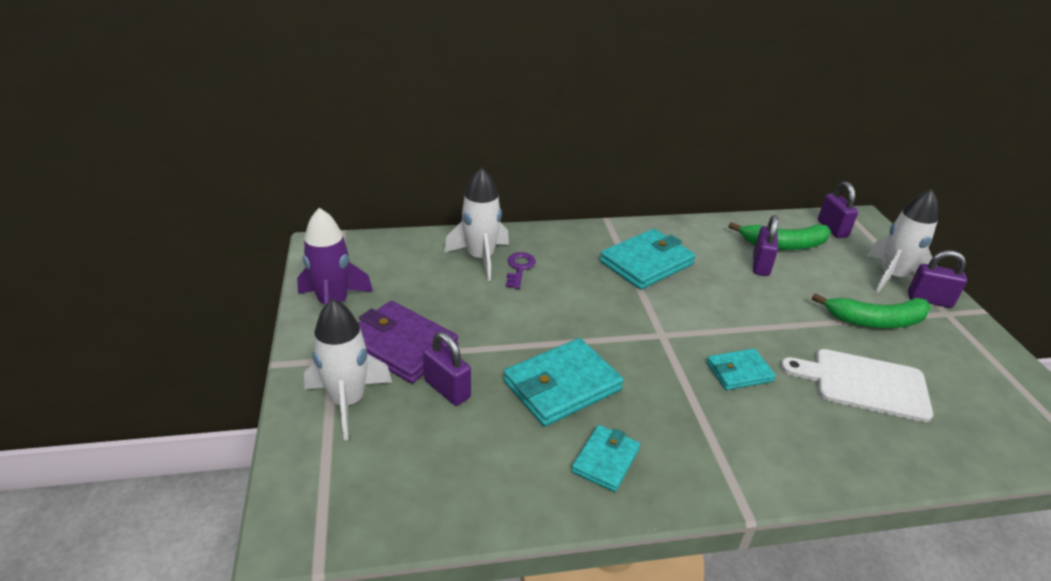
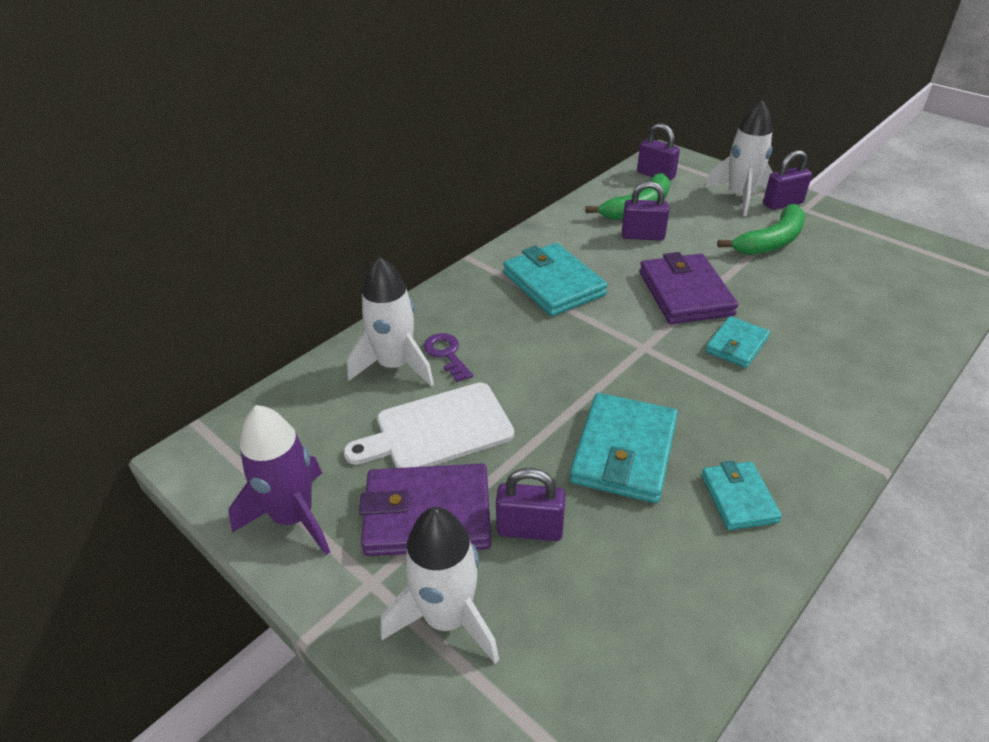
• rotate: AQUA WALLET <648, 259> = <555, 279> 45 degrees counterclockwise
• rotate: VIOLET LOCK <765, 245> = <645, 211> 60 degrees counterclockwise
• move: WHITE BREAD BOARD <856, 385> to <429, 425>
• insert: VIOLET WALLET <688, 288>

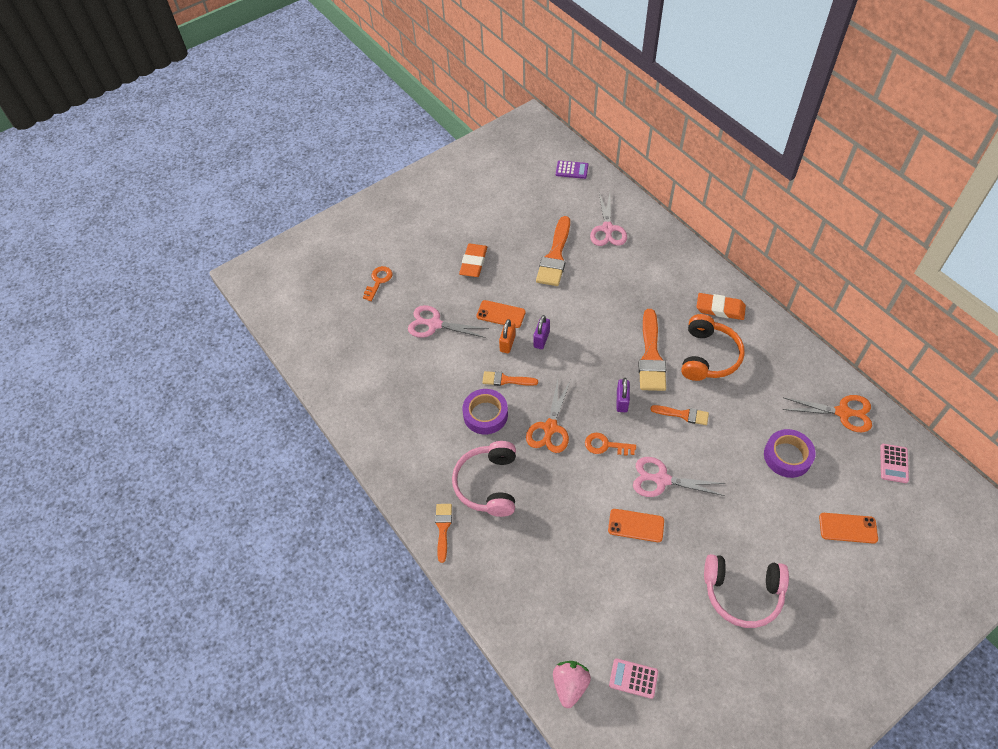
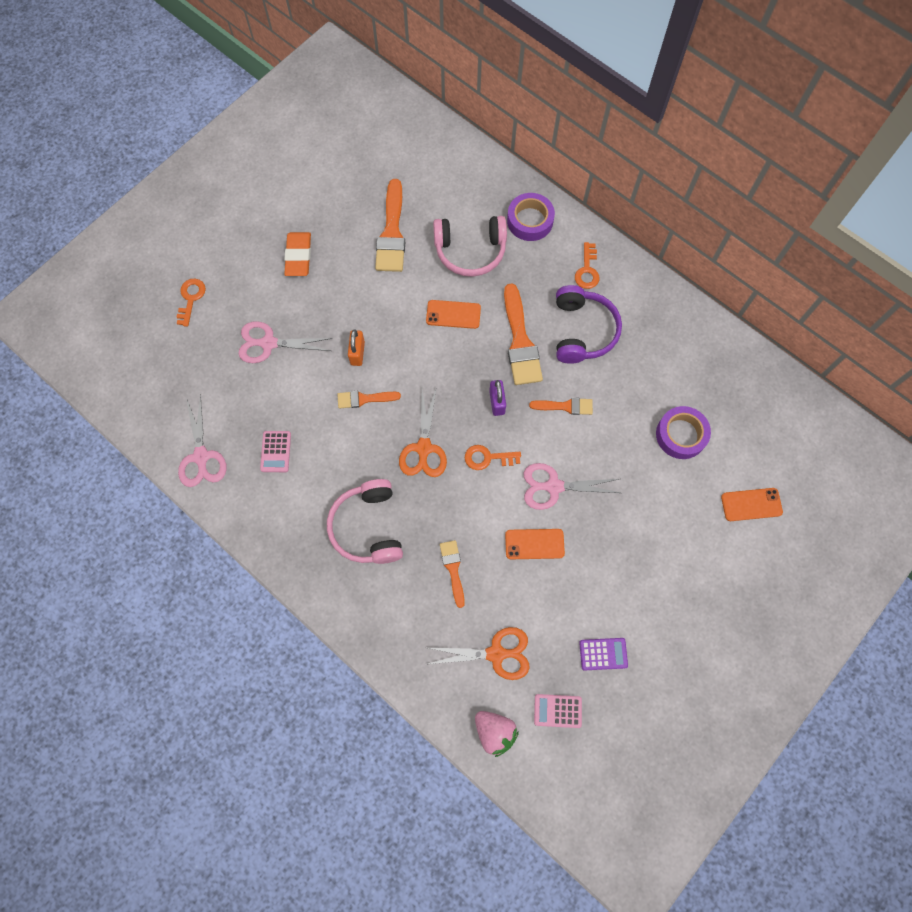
• move: BRIGHT ORANGE PAINTBRUSH <443, 533> to <452, 574>
• move: VIOLET ROLL OF TAPE <485, 411> to <531, 217>
• move: BRIGHT ORANGE PHONE <501, 314> to <453, 314>
• delete: VIOLET LOCK <541, 332>
• rotate: ROSY STRAWBERRY <572, 684> = <497, 734> 135 degrees clockwise
• move: VIOLET CALCULATOR <572, 170> to <603, 654>
• move: ROSY PAIR OF SCISSORS <608, 219> to <202, 440>
• recolor: BRIGHT ORANGE OVER-EAR HEADPHONES <713, 347> to VIOLET OVER-EAR HEADPHONES <589, 324>
• replace: BRIGHT ORANGE ERASER <721, 306> to BRIGHT ORANGE KEY <587, 265>
• move: ROSY OVER-EAR HEADPHONES <746, 591> to <470, 246>
• move: BRIGHT ORANGE PAIR OF SCISSORS <827, 413> to <479, 653>
• move: ROSY CALCULATOR <894, 463> to <275, 451>

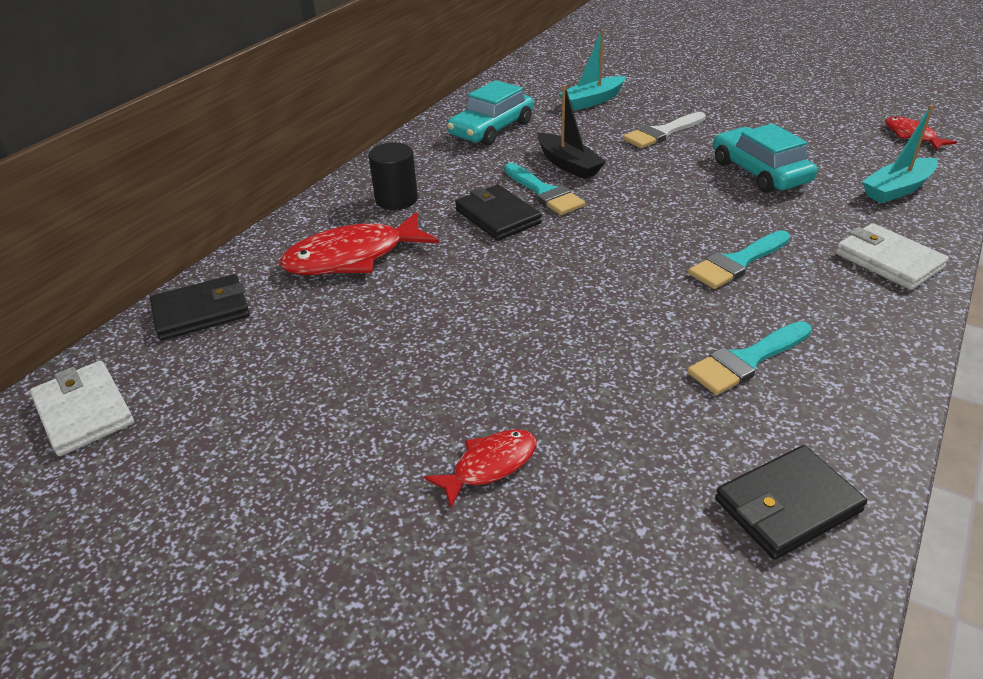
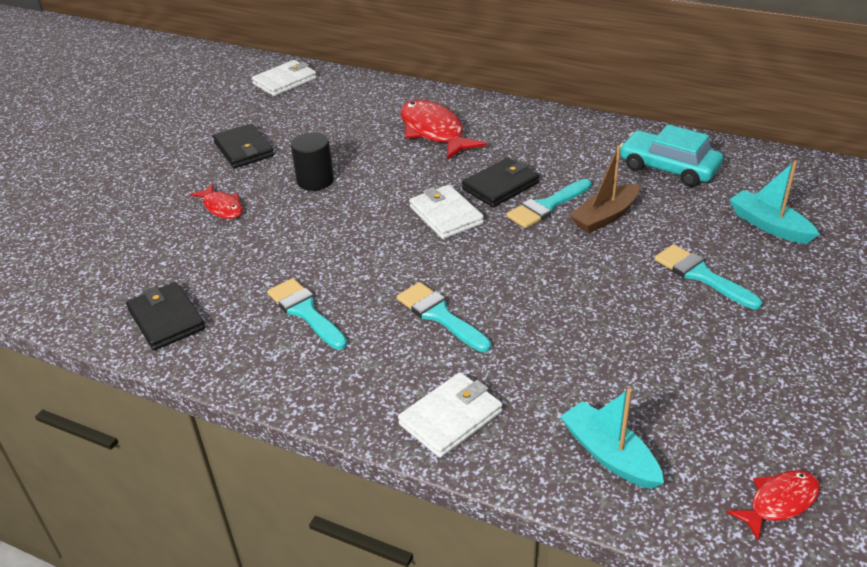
• move: BLACK WALLET <200, 307> to <243, 146>
• move: BLACK SOLID CYLINDER <393, 176> to <312, 161>
• recolor: BLACK TOY BOAT <571, 132> to BROWN TOY BOAT <604, 189>
• recolor: WHITE PAINTBRUSH <664, 130> to AQUA PAINTBRUSH <708, 277>
• delete: AQUA CAR <765, 158>
• insert: WHITE WALLET <446, 212>

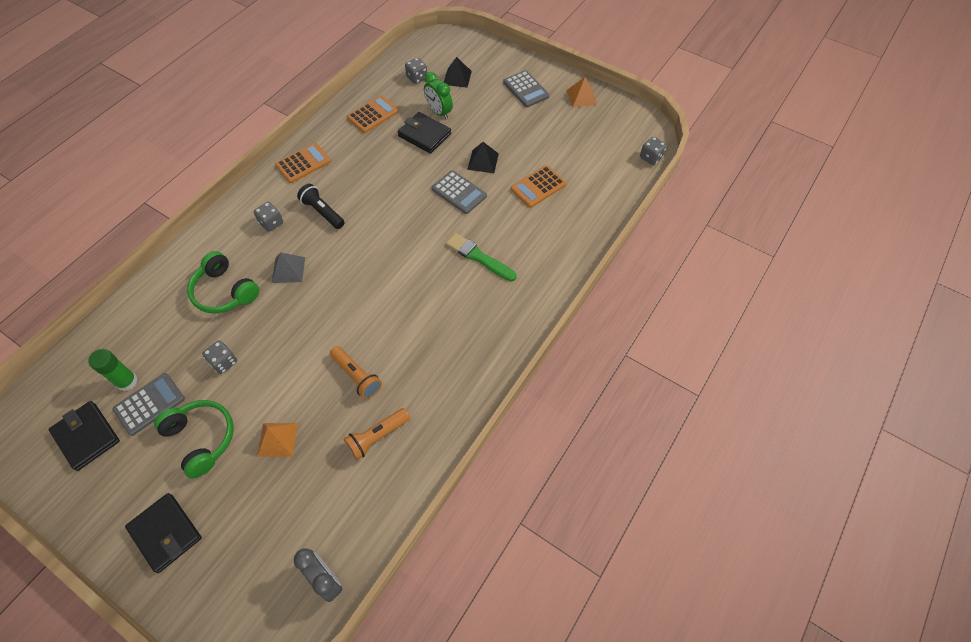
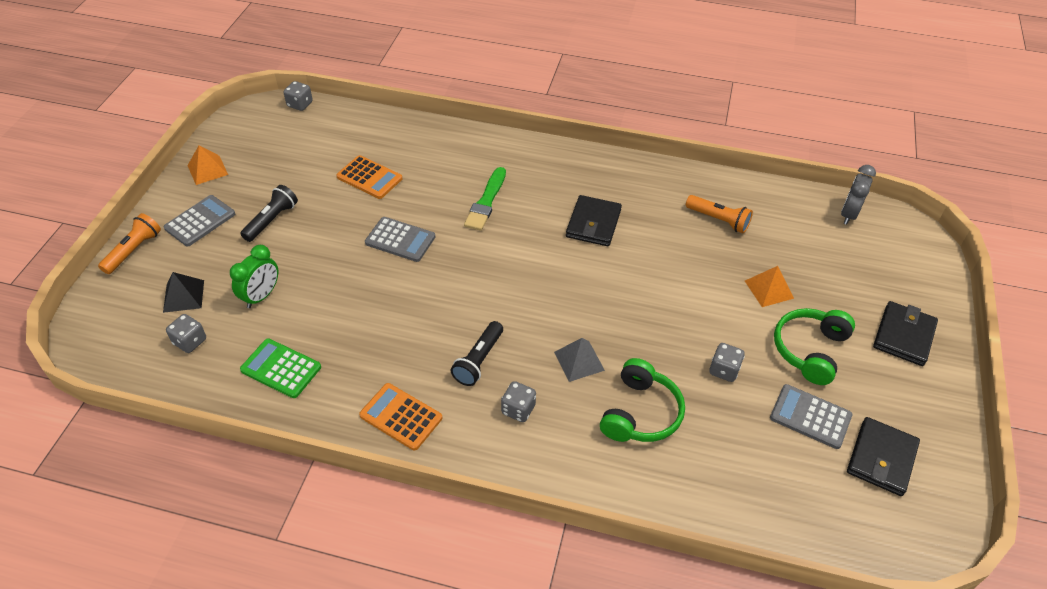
• delete: GREEN GLUE STICK <113, 370>
• move: BRIGHT ORANGE POCKET TORCH <356, 372> to <129, 243>
• recolor: BRIGHT ORANGE CALCULATOR <373, 114> to GREEN CALCULATOR <280, 368>
• move: BLACK WALLET <424, 133> to <594, 220>
• rotate: GREY CALCULATOR <459, 192> = <400, 239> 90 degrees clockwise
• delete: BLACK PYRAMID <483, 157>
• insert: BLACK POCKET TORCH <269, 213>

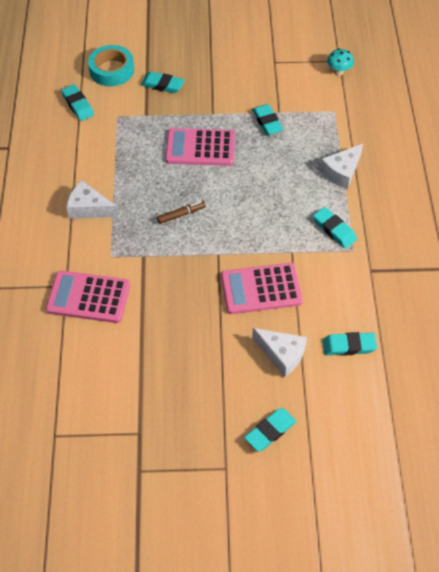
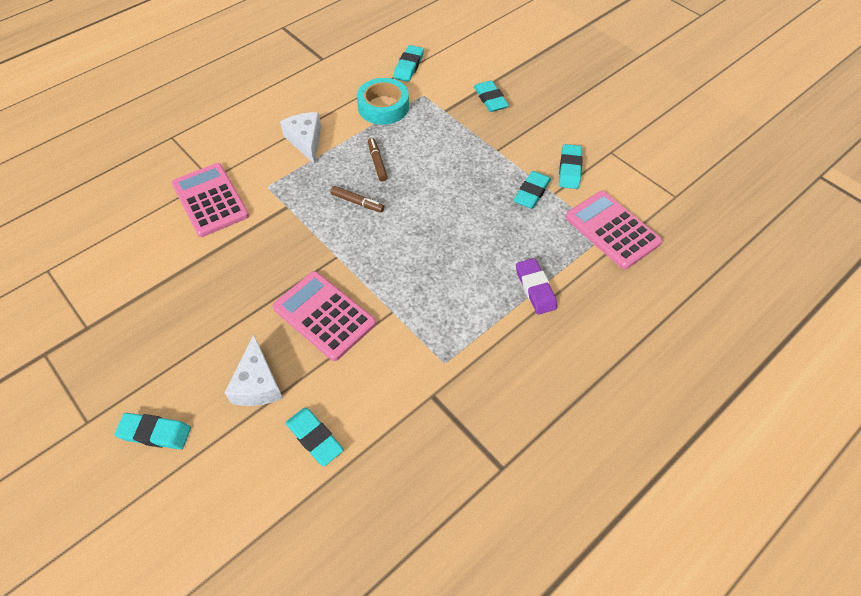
• move: AQUA ROLL OF TAPE <111, 65> to <383, 101>
• move: ROSY CALCULATOR <200, 147> to <613, 230>
• move: AQUA ERASER <335, 227> to <571, 166>
• replace: WHITE CHEESE <341, 166> to VIOLET ERASER <536, 286>
• delete: AQUA TOADSTOOL <340, 62>
• insert: BROWN MARKER PEN <378, 159>

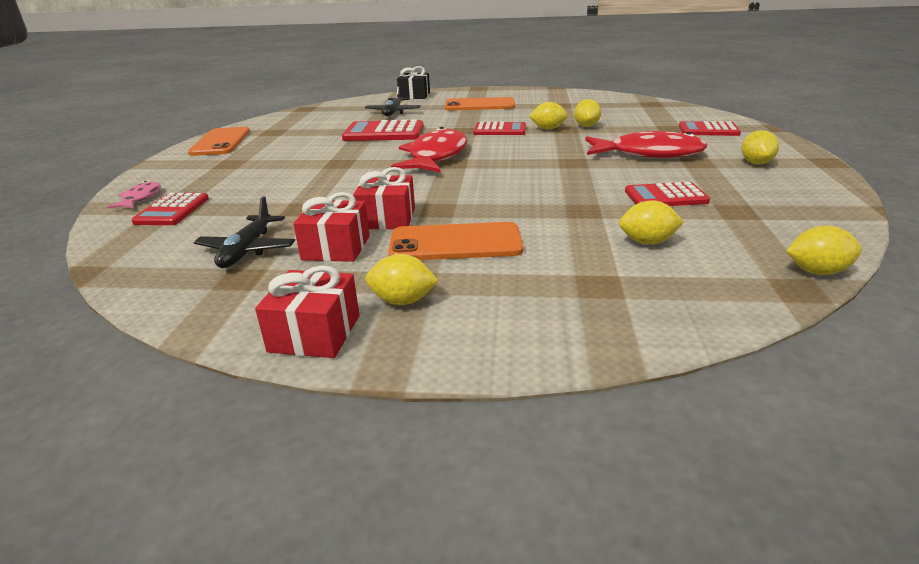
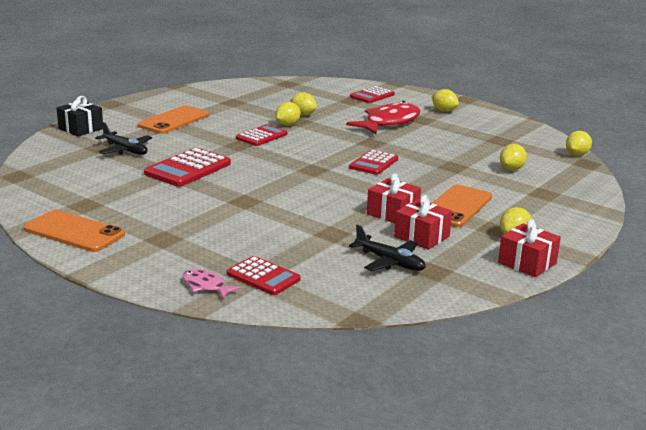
• delete: SCARLET TOY FISH <429, 150>
• move: SCARLET CALCULATOR <667, 194> to <373, 162>

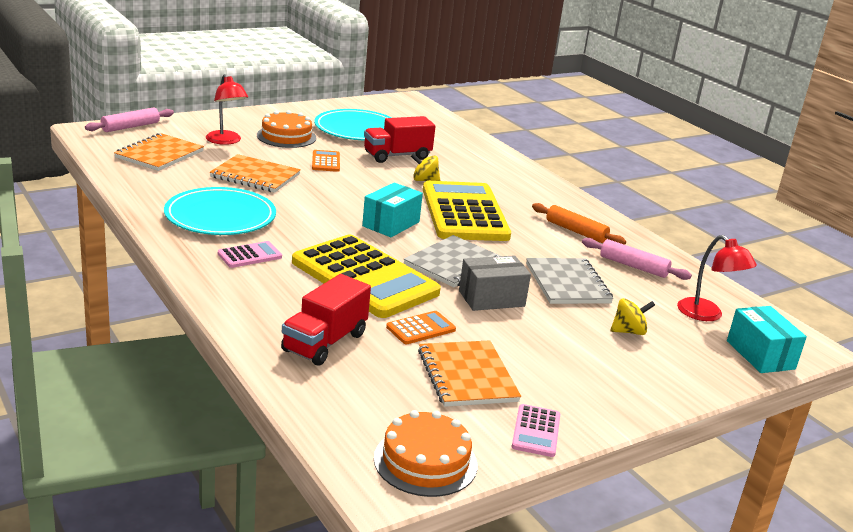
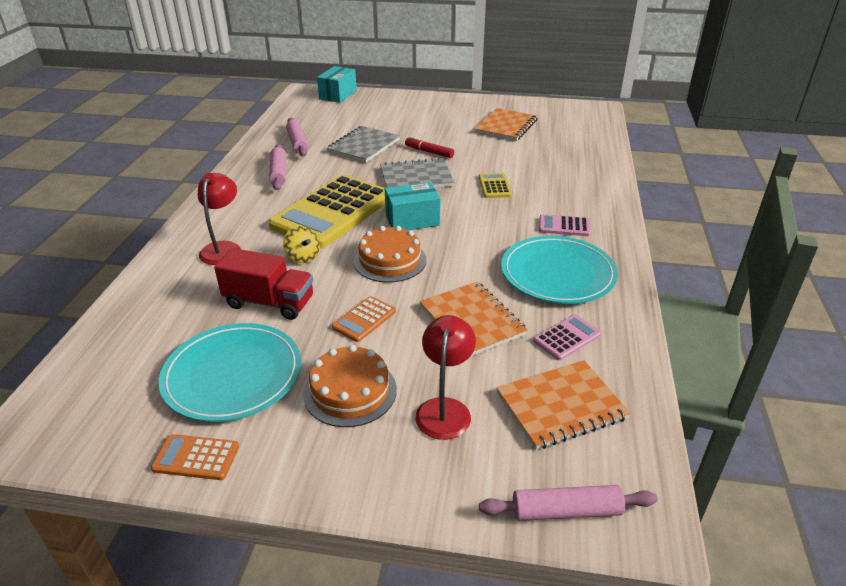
• delete: SCARLET LORRY <326, 320>
• resize: YELLOW CALCULATOR <366, 276> = <495, 185> x0.42
• move: BRIGHT ORANGE GATEAU <425, 453> to <390, 254>
• move: BRIGHT ORANGE CALCULATOR <421, 327> to <195, 457>
• replace: GREY BOX <495, 283> to SCARLET MARKER PEN <429, 147>
• move: ROSY CALCULATOR <536, 430> to <567, 337>
• recolor: BRIGHT ORANGE ROLLING PIN <579, 224> to ROSY ROLLING PIN <277, 167>
• delete: YELLOW SPINNING TOP <632, 316>
• move: SCARLET READING LAMP <717, 278> to <219, 219>

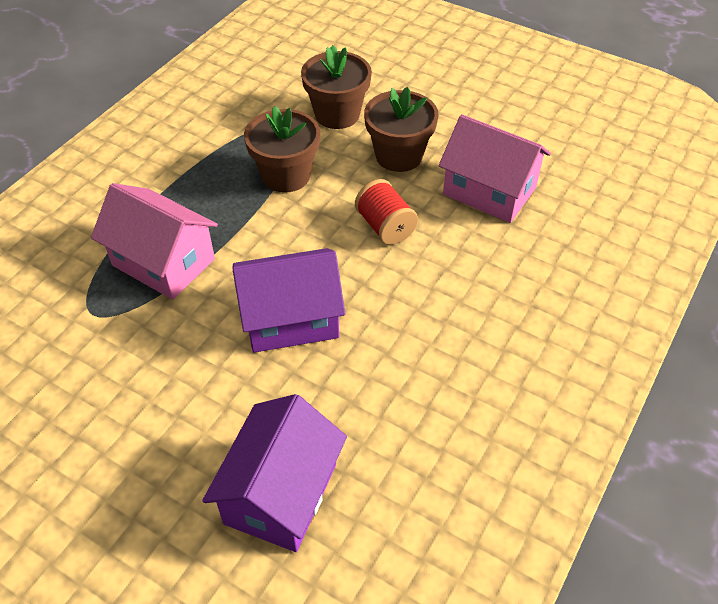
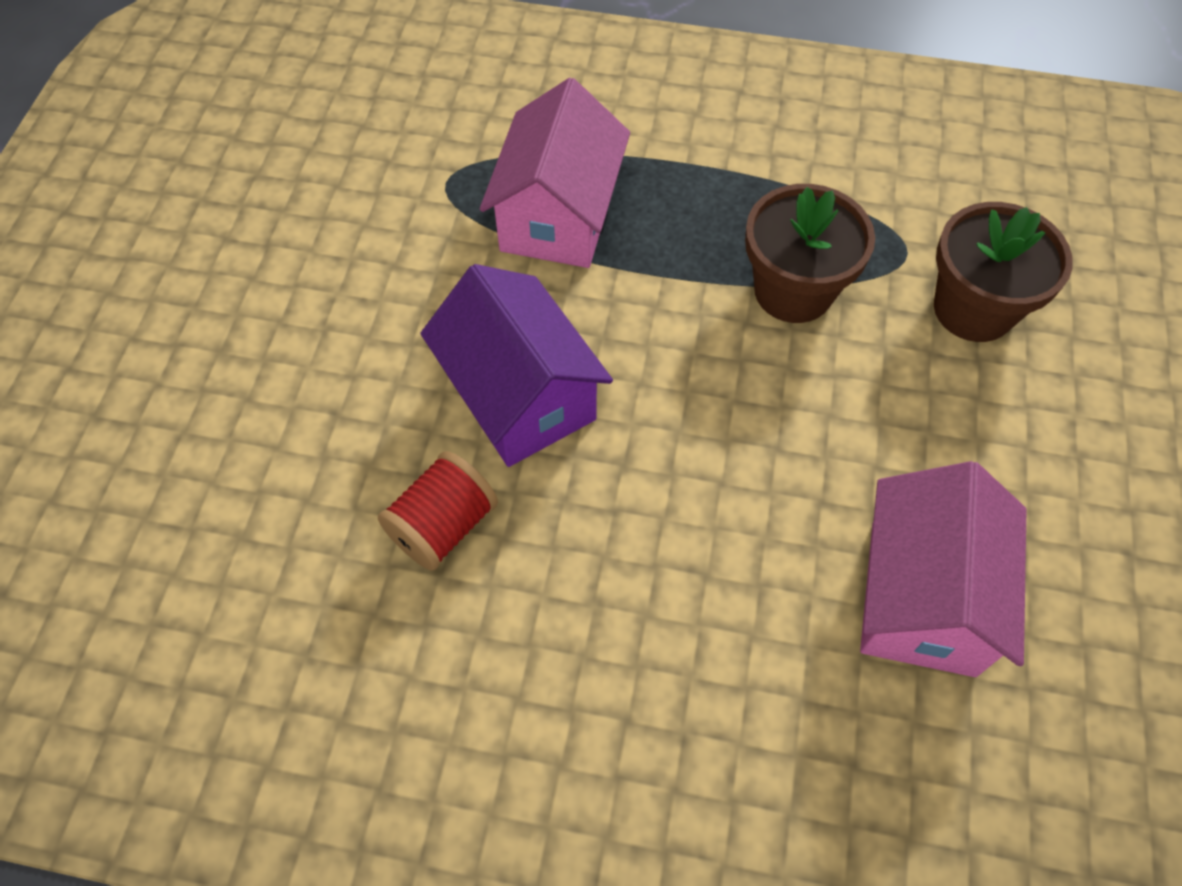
• delete: VIOLET TOY HOUSE <274, 473>
• move: SCARLET SPOOL <386, 212> to <438, 511>
• delete: BROWN FLOWER POT <401, 129>

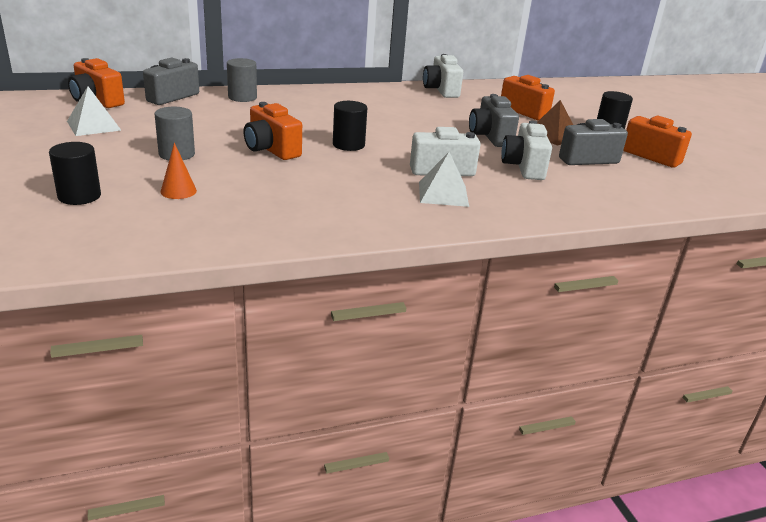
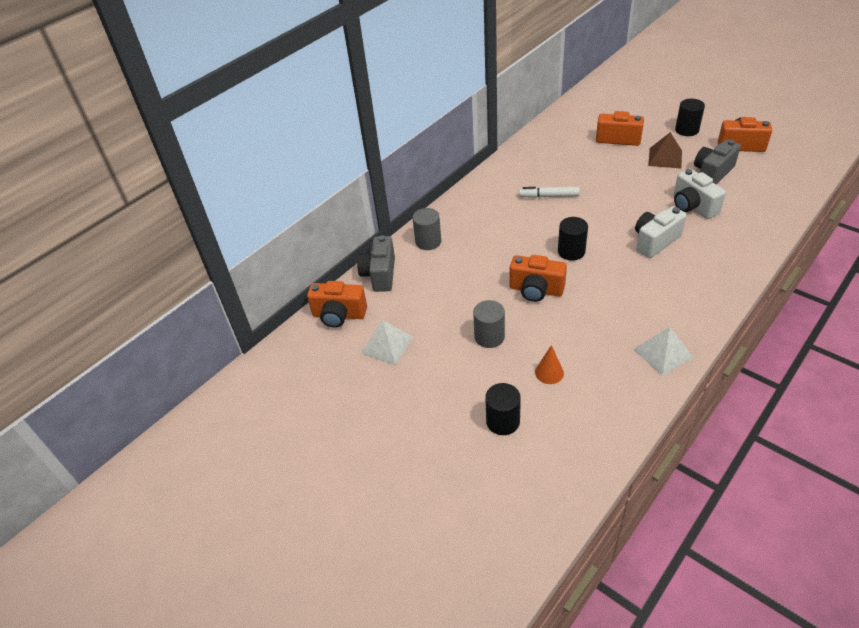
• move: WHITE PYRAMID <444, 179> to <663, 351>
• delete: WHITE PHOTO CAMERA <443, 76>
• delete: GREY PHOTO CAMERA <494, 120>
• insert: WHITE MARKER PEN <549, 192>

